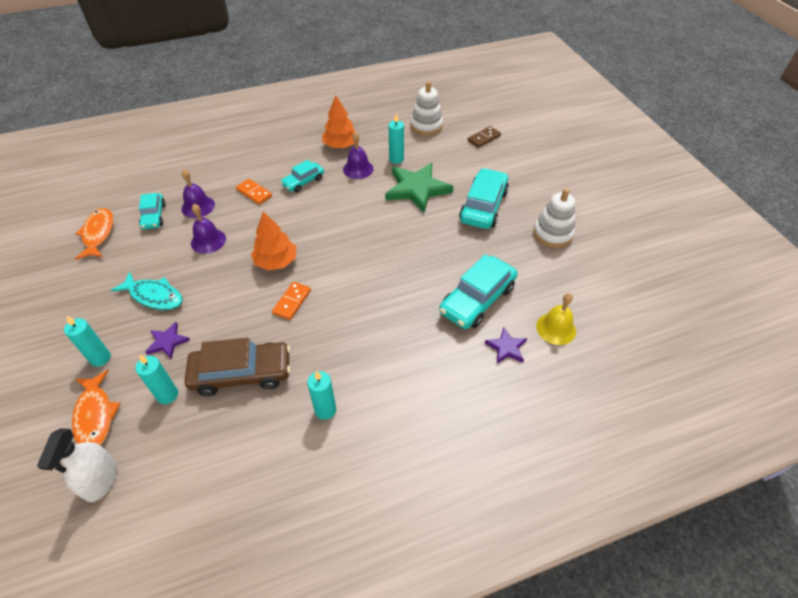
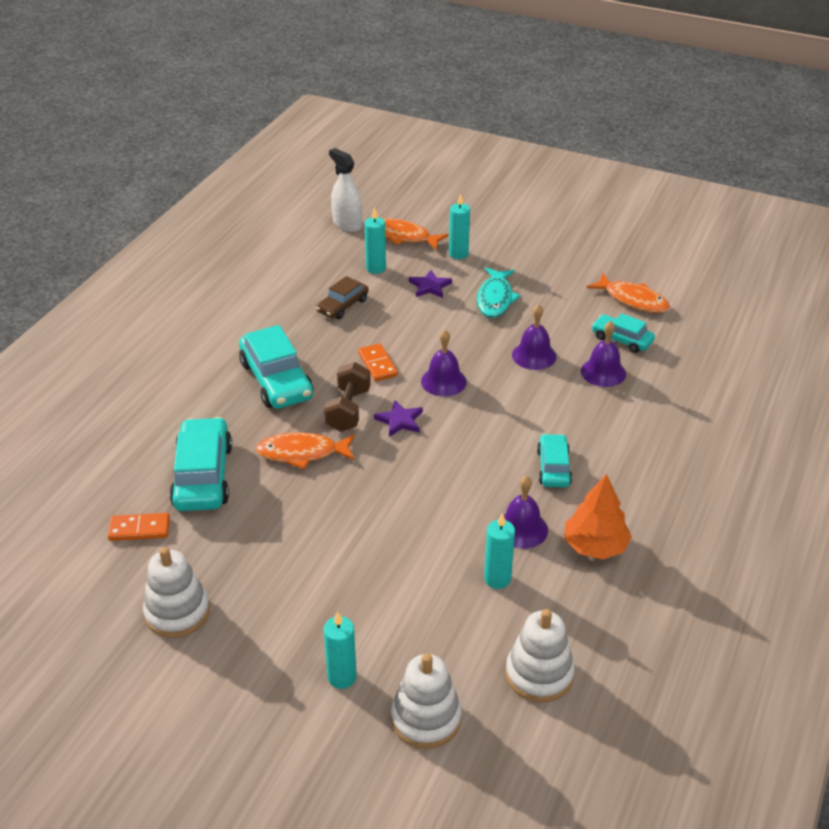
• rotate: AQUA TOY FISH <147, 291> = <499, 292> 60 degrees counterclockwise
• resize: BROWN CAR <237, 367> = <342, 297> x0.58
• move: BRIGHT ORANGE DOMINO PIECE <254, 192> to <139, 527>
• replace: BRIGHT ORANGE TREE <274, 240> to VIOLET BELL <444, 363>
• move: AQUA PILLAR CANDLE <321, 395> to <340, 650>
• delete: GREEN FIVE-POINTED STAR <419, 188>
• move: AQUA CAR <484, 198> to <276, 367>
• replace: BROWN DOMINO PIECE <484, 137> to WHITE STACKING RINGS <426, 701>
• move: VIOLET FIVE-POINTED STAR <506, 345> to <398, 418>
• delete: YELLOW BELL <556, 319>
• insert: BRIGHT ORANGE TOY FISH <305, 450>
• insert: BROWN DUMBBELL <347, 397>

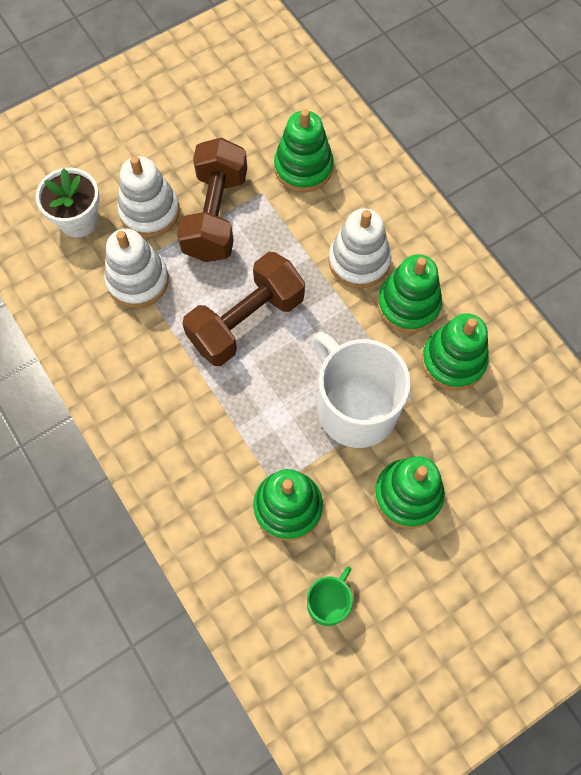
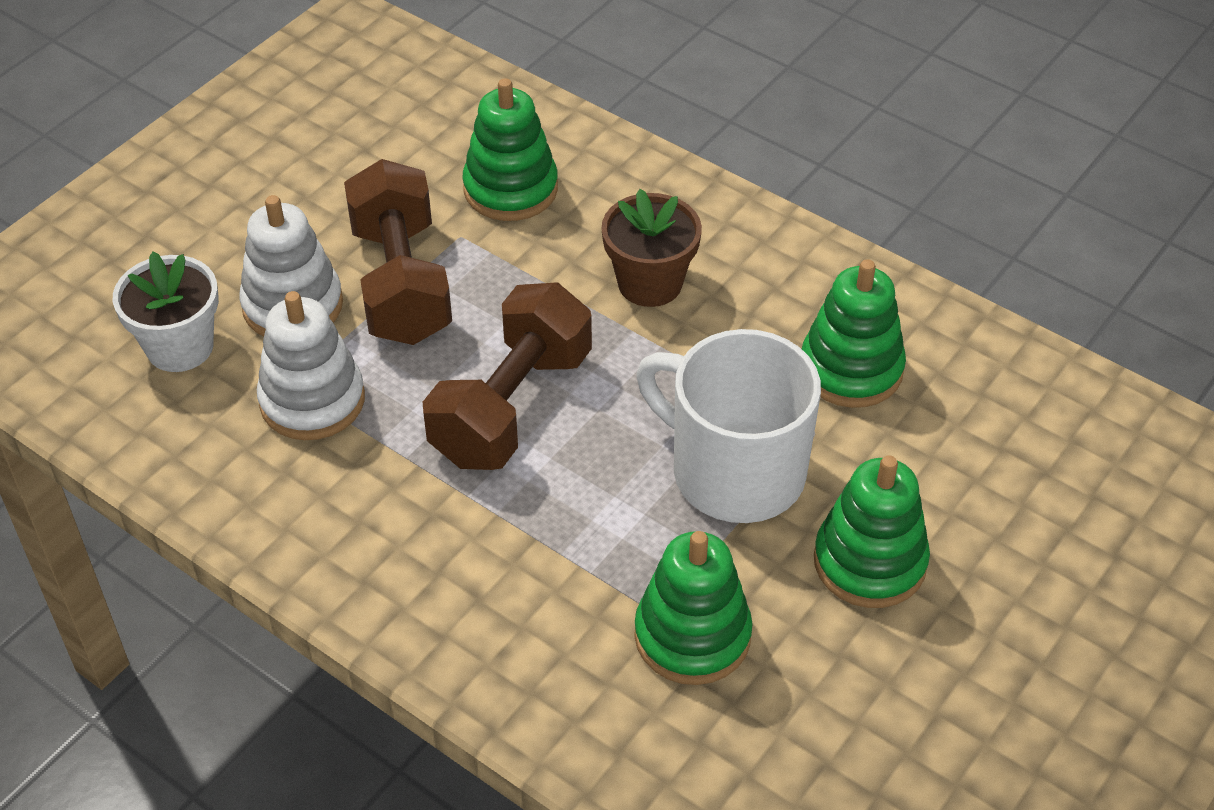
• delete: GREEN COFFEE MUG <330, 596>
• replace: WHITE STACKING RINGS <359, 248> to BROWN FLOWER POT <652, 248>
• delete: GREEN STACKING RINGS <409, 293>

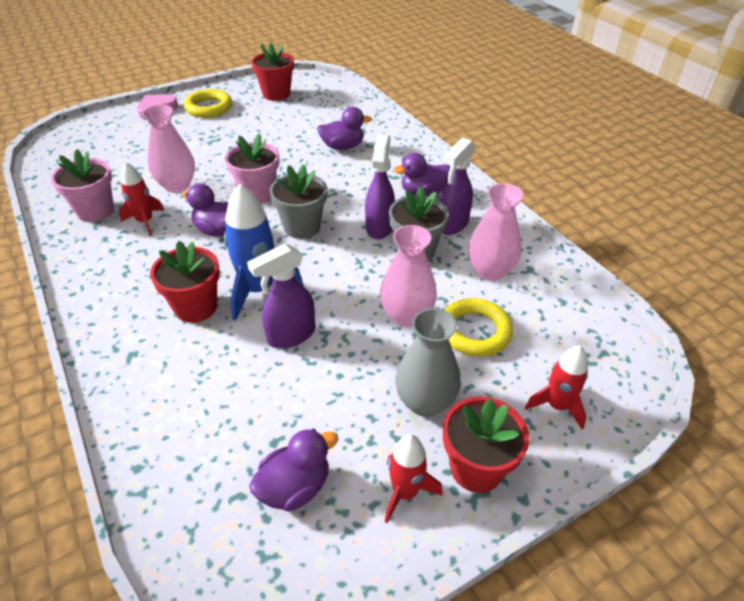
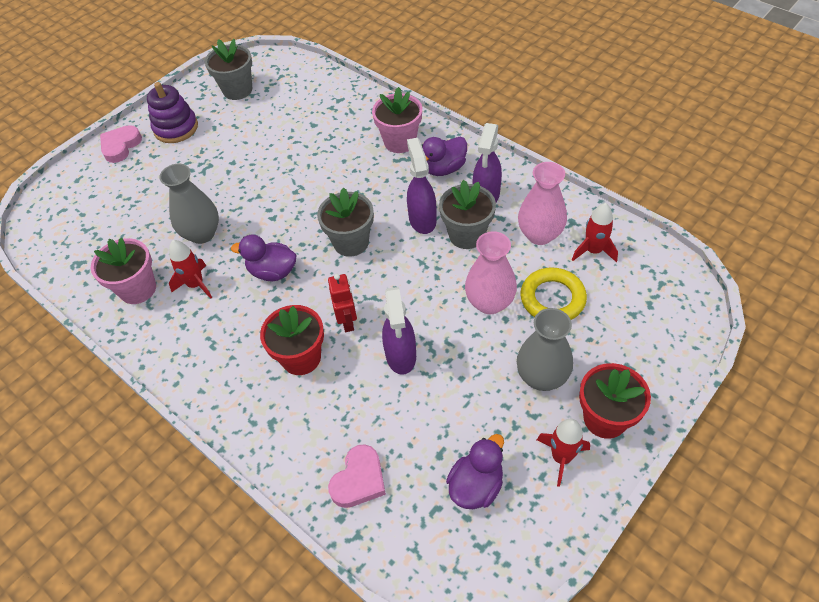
• recolor: ROSY TALL VASE <168, 149> to GREY TALL VASE <189, 204>
• replace: YELLOW TORUS <208, 103> to VIOLET STACKING RINGS <172, 112>
• replace: COBALT SPACESHIP <264, 252> to SCARLET ROBOT FIGURE <342, 303>
• move: ROSY FLOWER POT <252, 168> to <397, 120>
• rotate: VIOLET SPRAY CLEANER <281, 295> = <399, 331> 45 degrees counterclockwise
• recolor: SCARLET FLOWER POT <272, 72> to GREY FLOWER POT <228, 69>
• delete: VIOLET DUCK <344, 128>
• move: SCARLET SPACESHIP <556, 387> to <595, 232>
• insert: ROSY HEART SHAPE <357, 476>

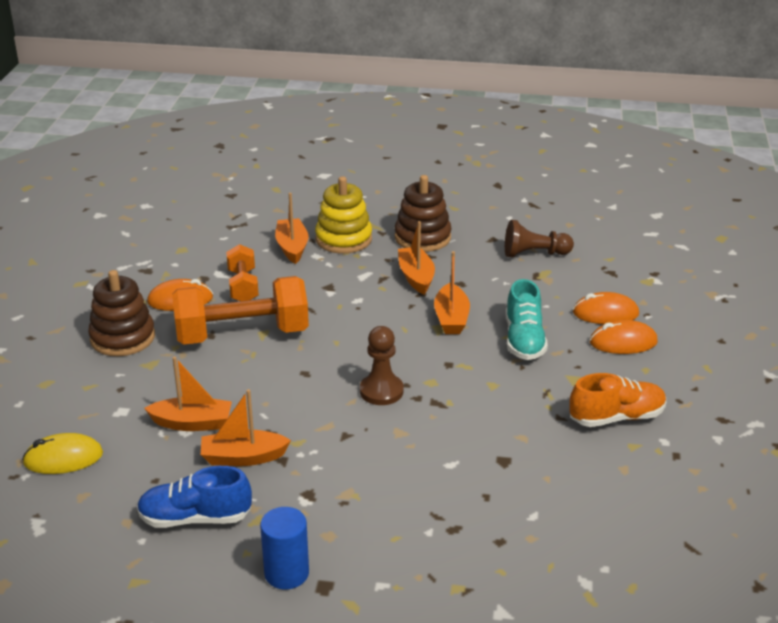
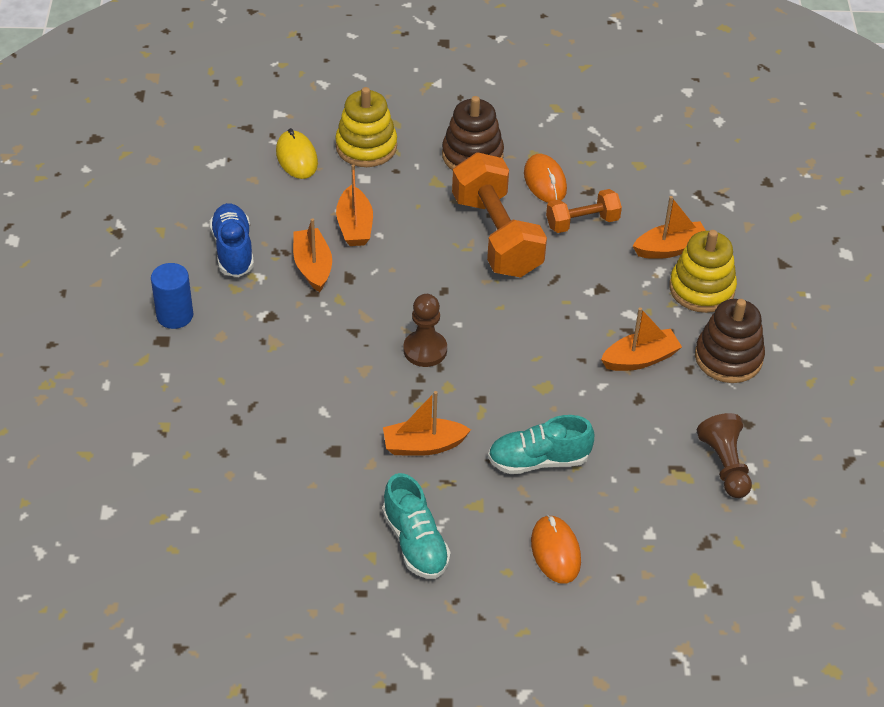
• move: BRIGHT ORANGE TOY BOAT <452, 292> to <427, 423>
• recolor: BRIGHT ORANGE SHOE <617, 400> to AQUA SHOE <416, 526>
• delete: BRIGHT ORANGE MOUSE <606, 308>
• insert: YELLOW STACKING RINGS <366, 127>

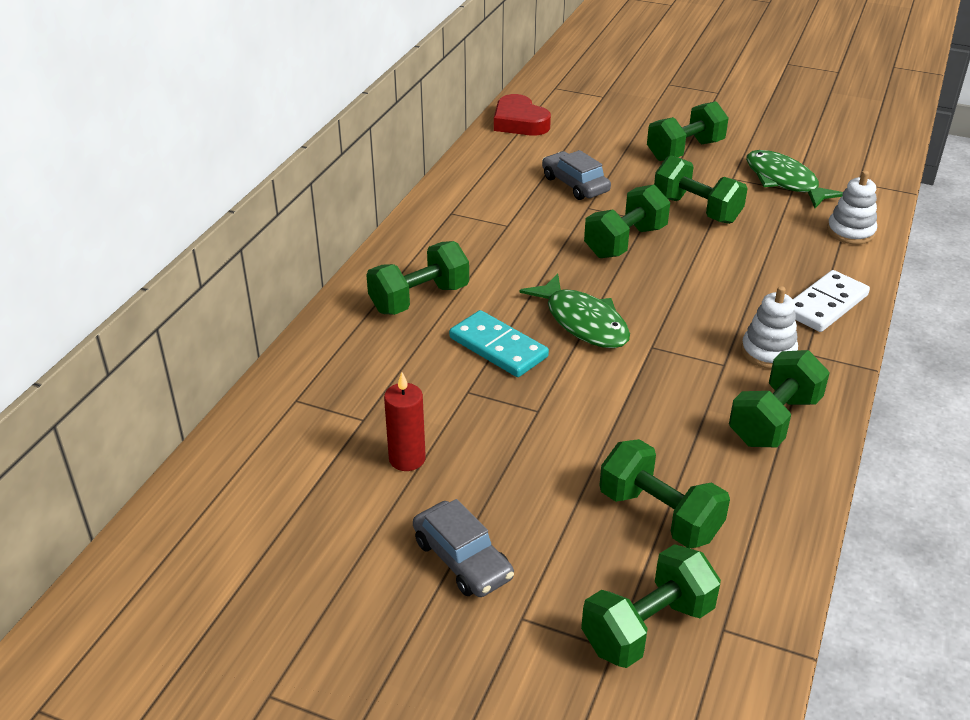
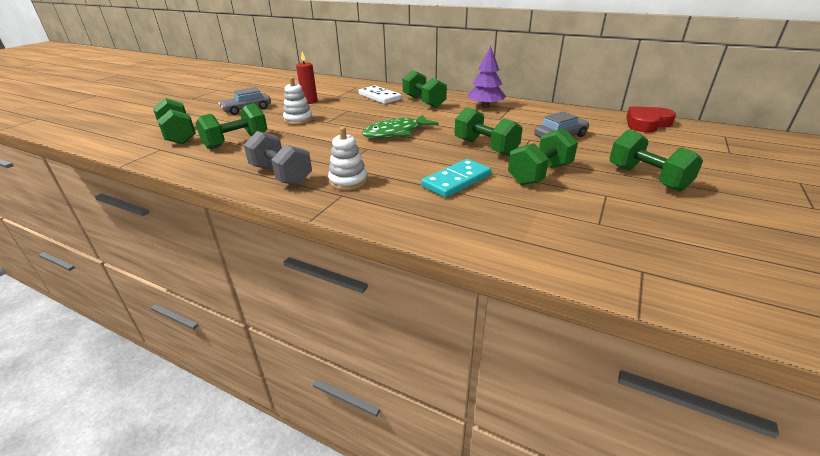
• move: AQUA DOMINO PIECE <499, 343> to <456, 178>
• recolor: GREEN DUMBBELL <779, 398> to GREY DUMBBELL <278, 158>
• delete: GREEN TOY FISH <794, 179>
• move: WHITE DOMINO PIECE <831, 301> to <380, 94>
• move: WHITE STACKING RINGS <852, 207> to <298, 101>
• insert: VIOLET TREE <487, 77>

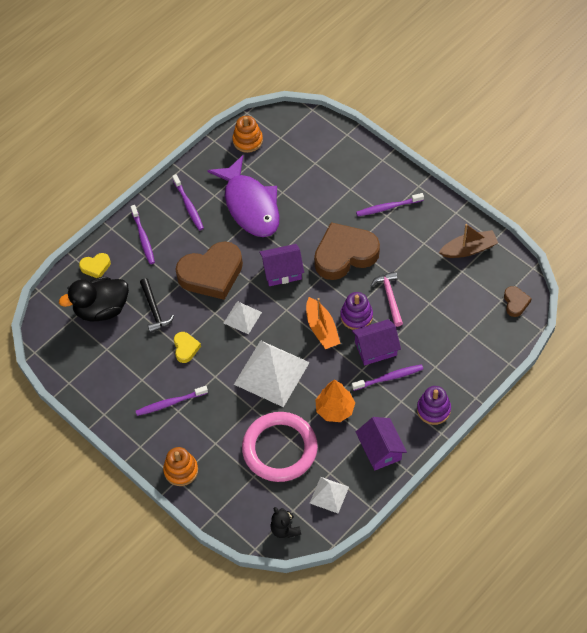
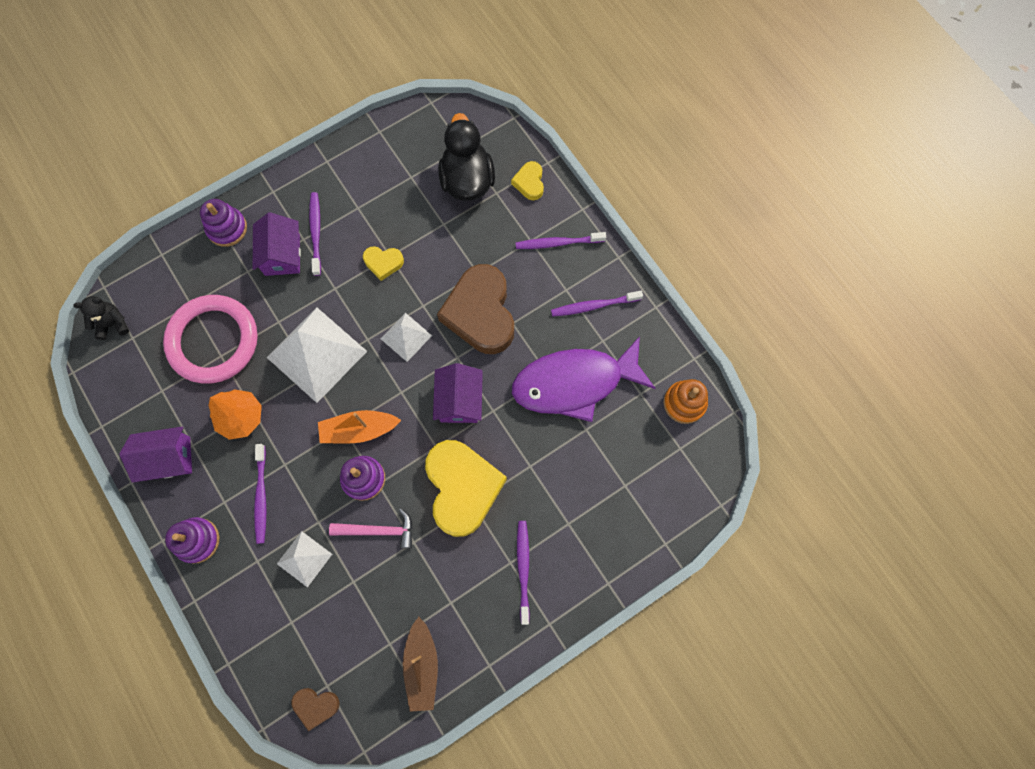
• delete: BLACK CLAW HAMMER <157, 305>
• recolor: BRIGHT ORANGE STACKING RINGS <180, 466> to VIOLET STACKING RINGS <223, 223>
• move: WHITE PYRAMID <329, 495> to <304, 559>
• recolor: BROWN HEART SHAPE <347, 251> to YELLOW HEART SHAPE <466, 488>
• move: VIOLET TOY HOUSE <376, 342> to <277, 244>

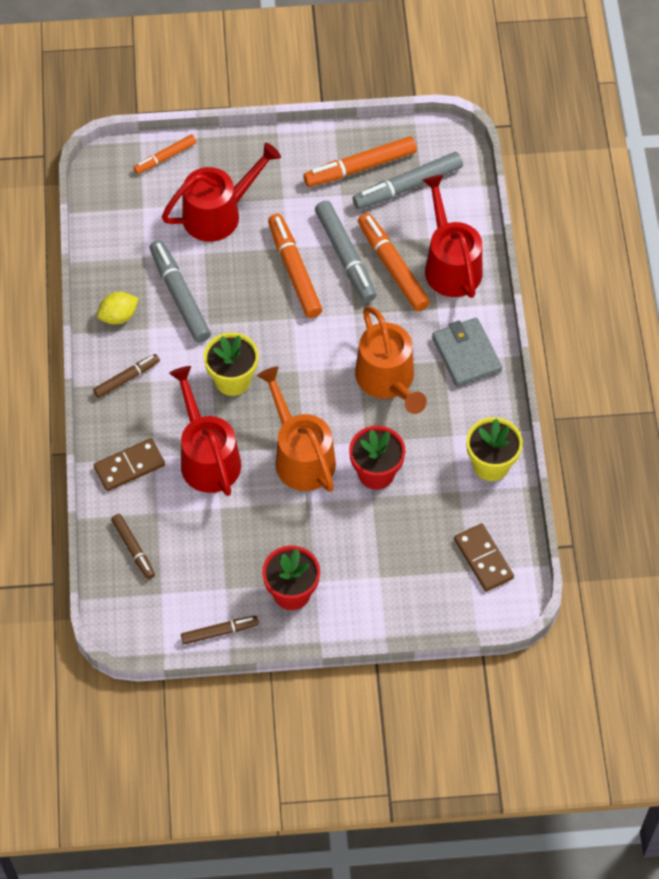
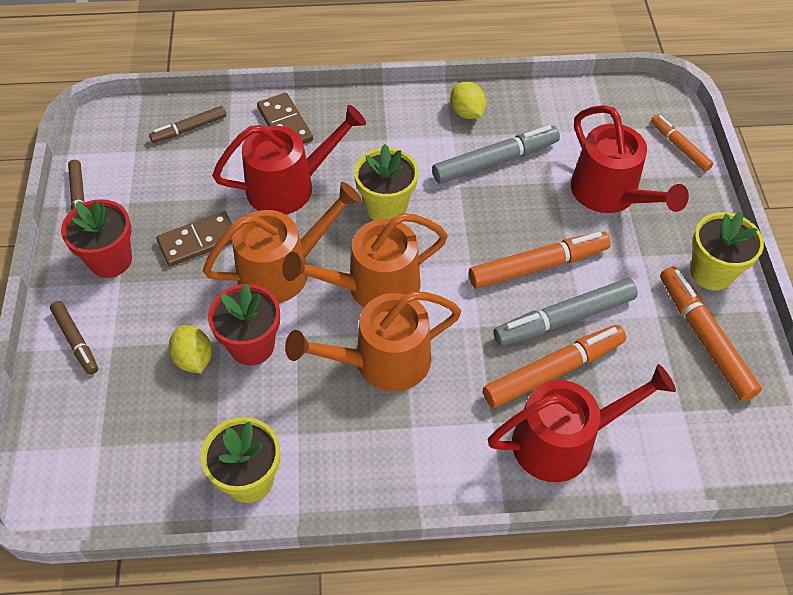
• move: BROWN MARKER PEN <126, 376> to <74, 338>
• delete: GREY MARKER PEN <408, 180>
• delete: GREY WALLET <467, 352>
• move: BROWN DOMINO PIECE <484, 557> to <194, 239>
• insert: YELLOW LEMON <190, 349>
• insert: BRIGHT ORANGE SPRINKLING CAN <365, 260>
• insert: YELLOW FLOWER POT <727, 250>

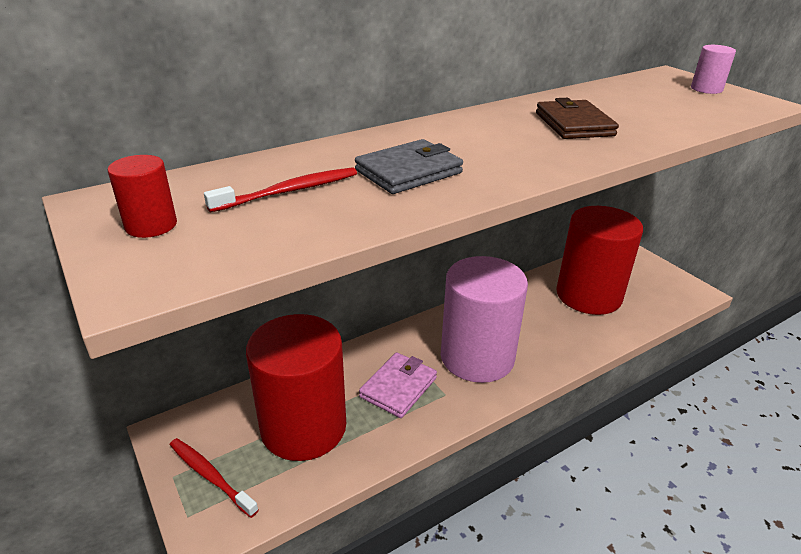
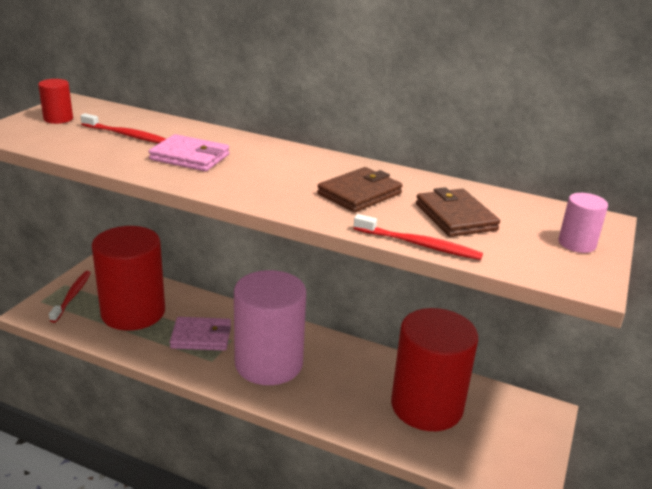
• recolor: GREY WALLET <409, 166> to ROSY WALLET <189, 152>
• insert: SCARLET TOOTH BRUSH <418, 237>
• insert: BROWN WALLET <458, 212>

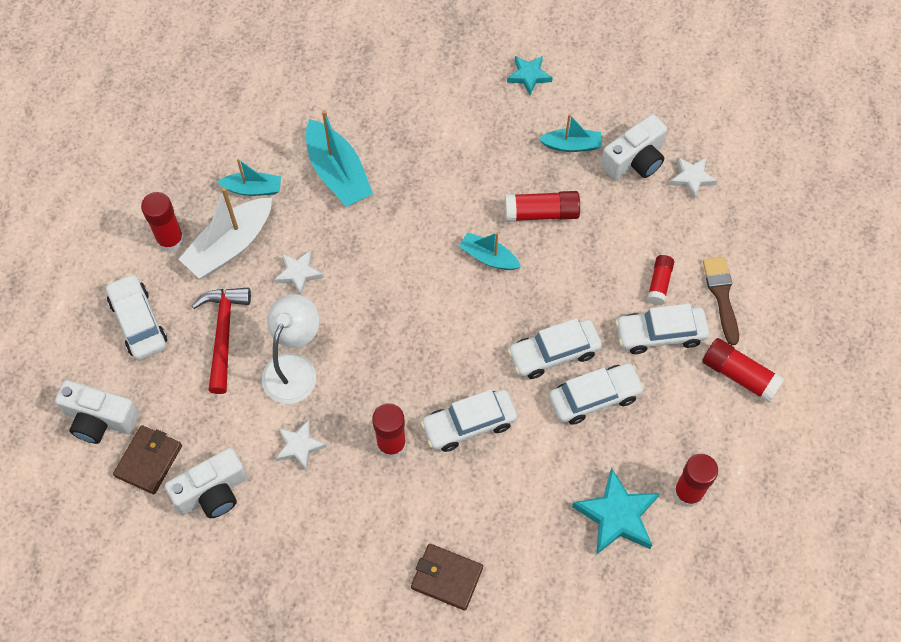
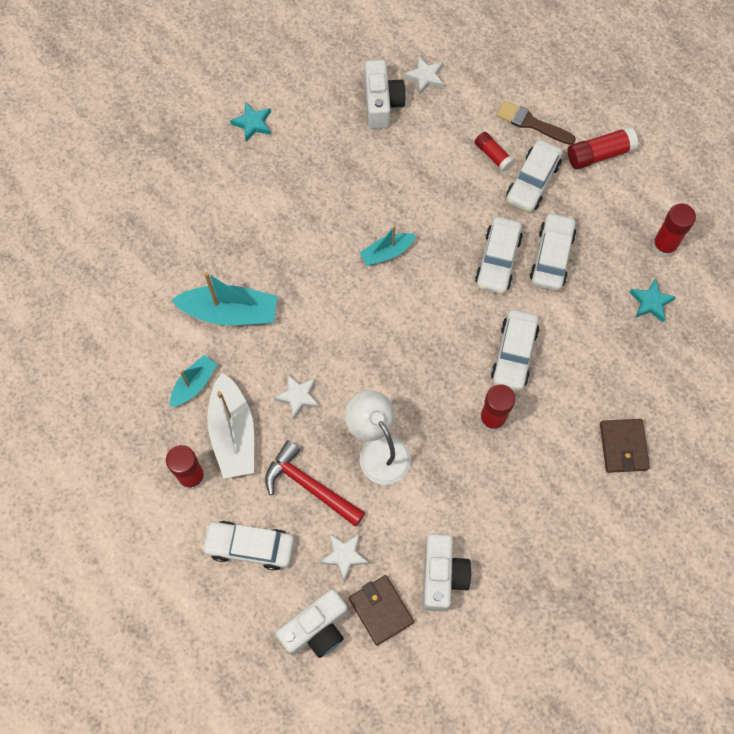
• move: WHITE FIVE-POINTED STAR <301, 445> to <344, 557>
• rotate: BROWN WALLET <447, 577> = <625, 446> 60 degrees counterclockwise
• delete: SCARLET GLUE STICK <542, 206>
• delete: AQUA TOY BOAT <570, 133>
• resize: AQUA FIVE-POINTED STAR <616, 511> = <652, 300> x0.61

